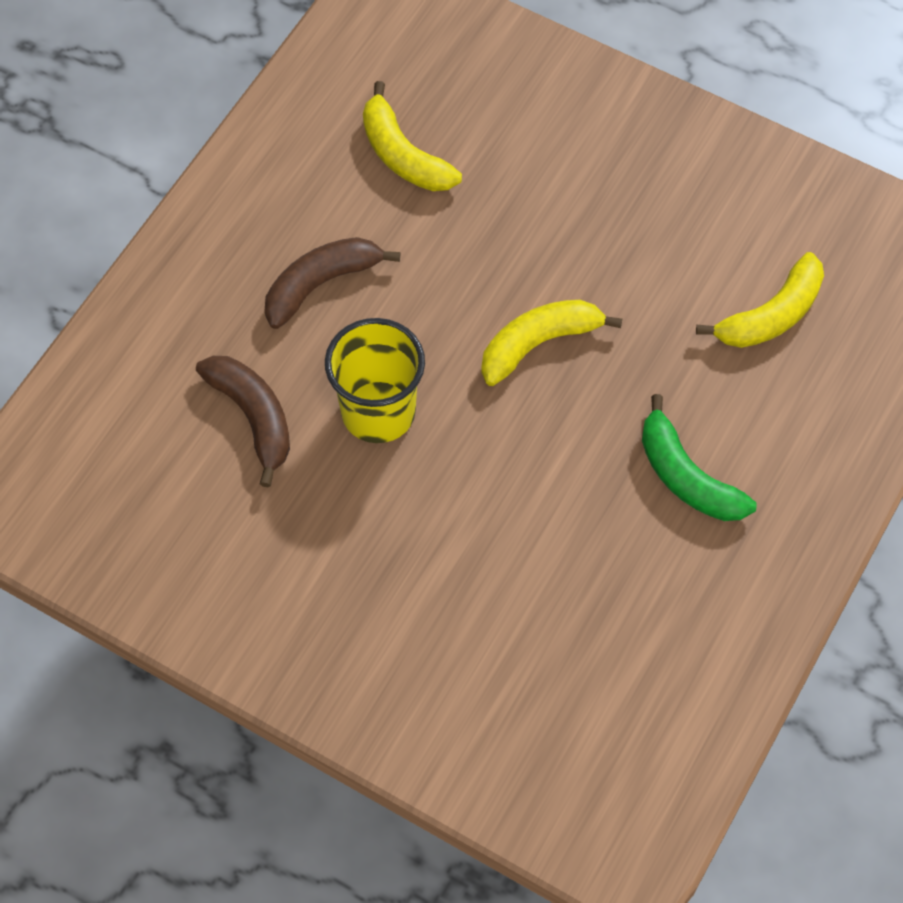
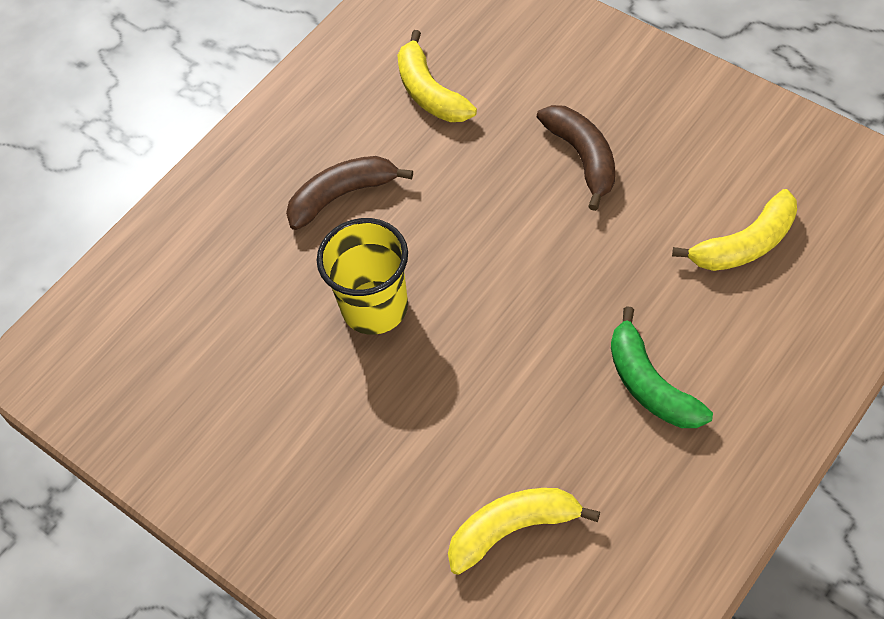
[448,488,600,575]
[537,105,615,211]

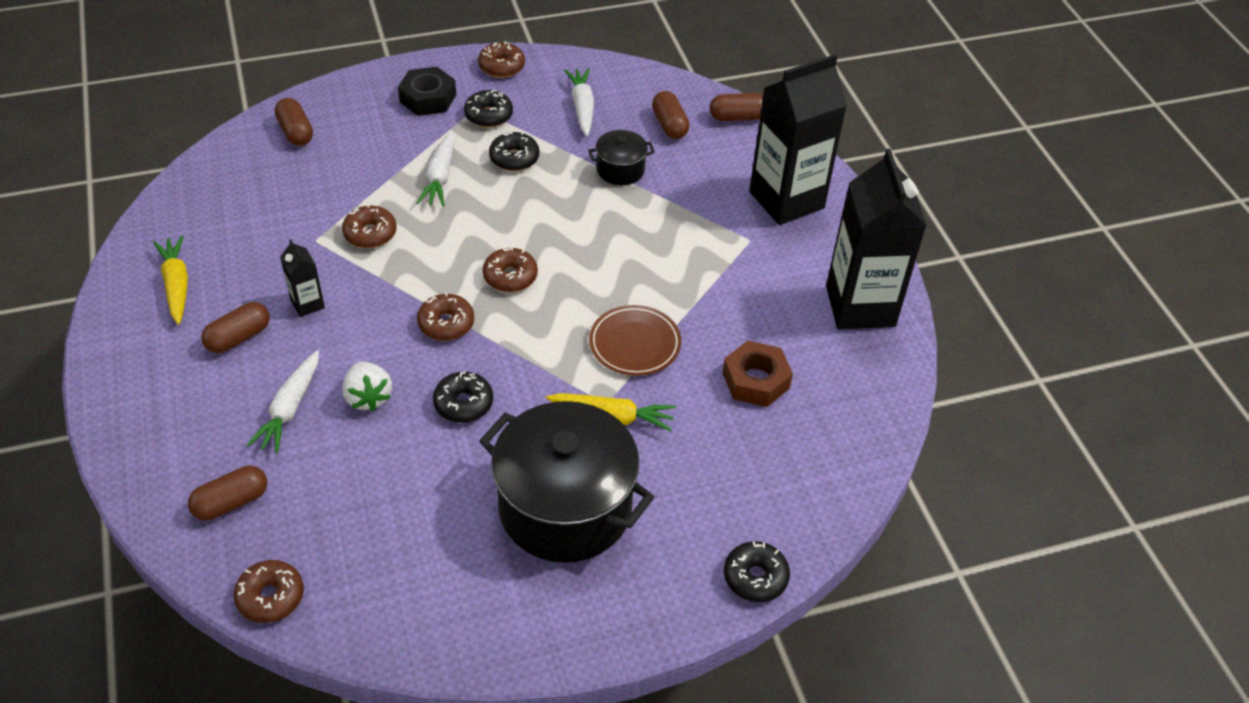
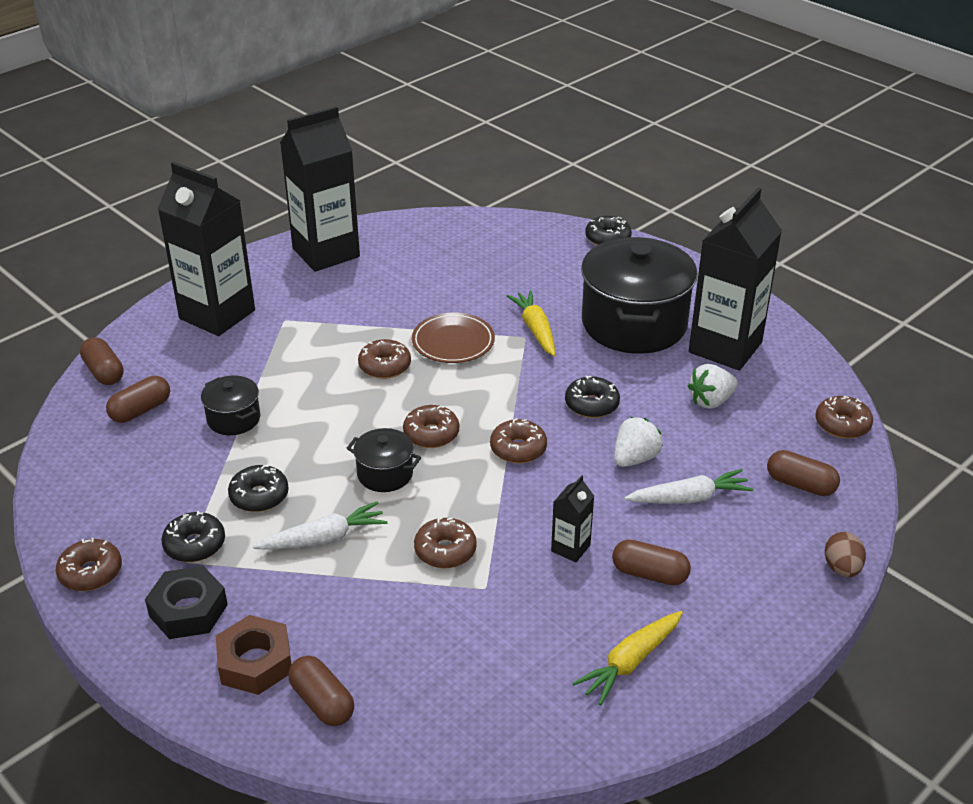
[216,615,291,695]
[288,655,354,726]
[347,428,421,492]
[358,339,411,379]
[688,364,738,409]
[689,187,782,371]
[825,532,866,577]
[564,68,594,136] (first image)

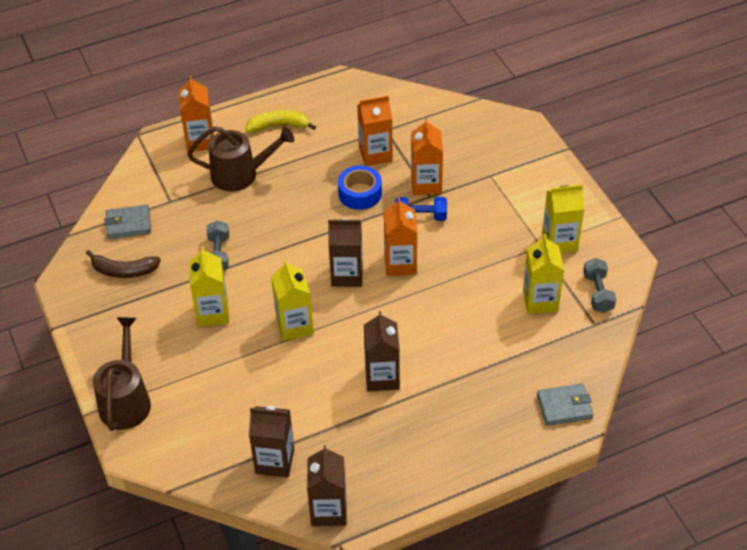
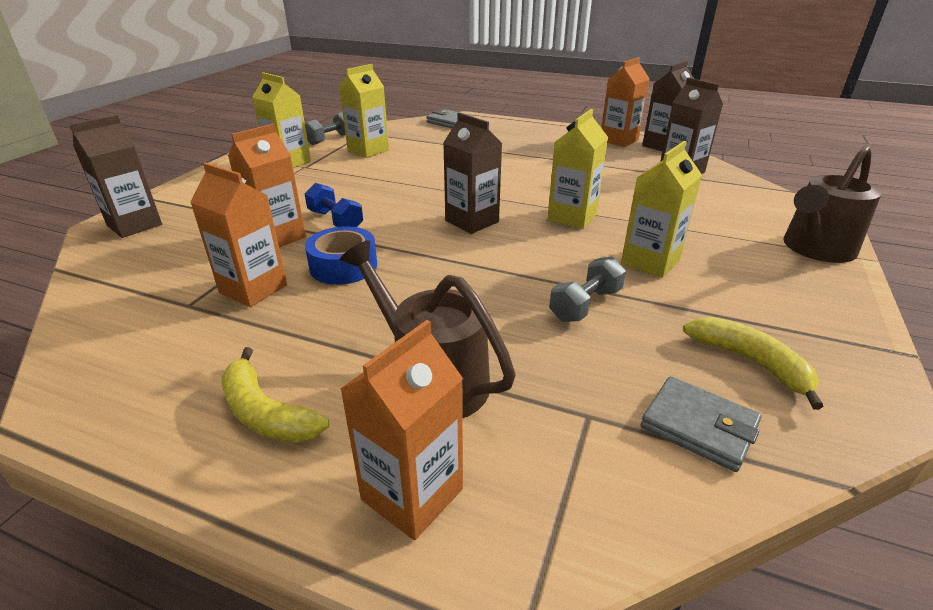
[70,115,162,238]
[601,57,650,147]
[683,317,824,410]

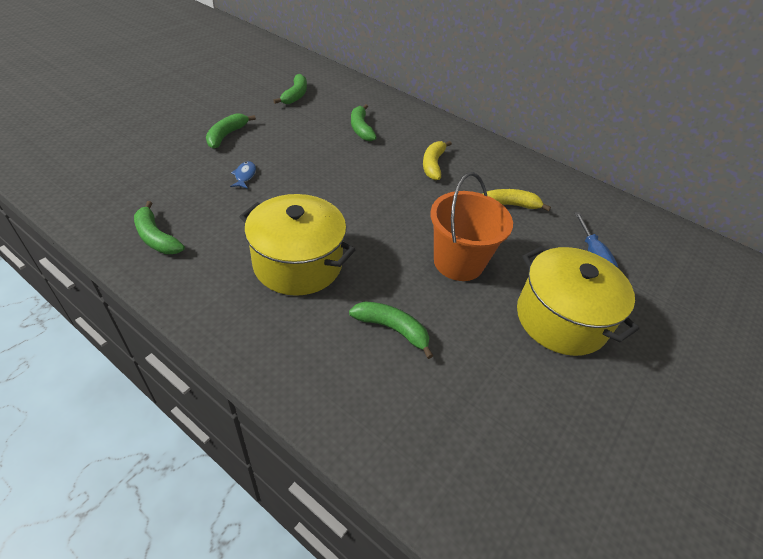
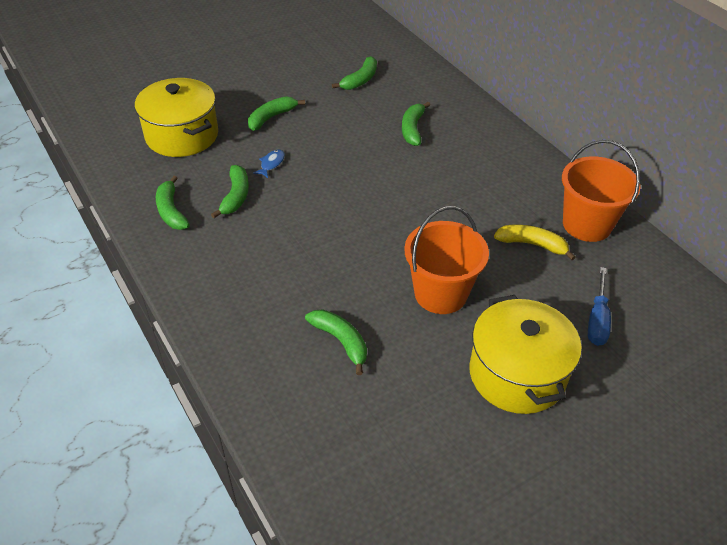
[135,78,218,157]
[211,165,249,218]
[562,140,640,242]
[423,141,452,180] (first image)

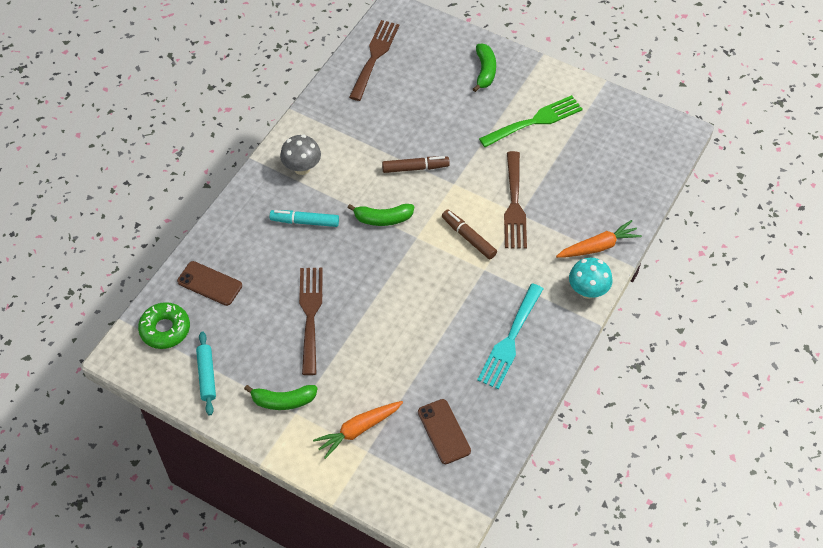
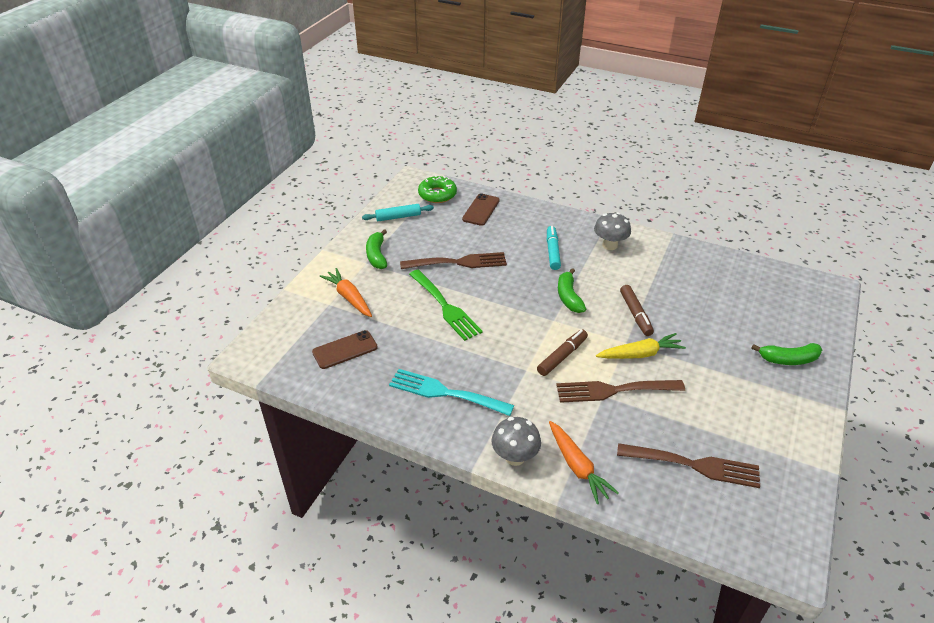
[409,269,483,341]
[492,417,541,466]
[596,333,686,359]
[617,443,760,488]

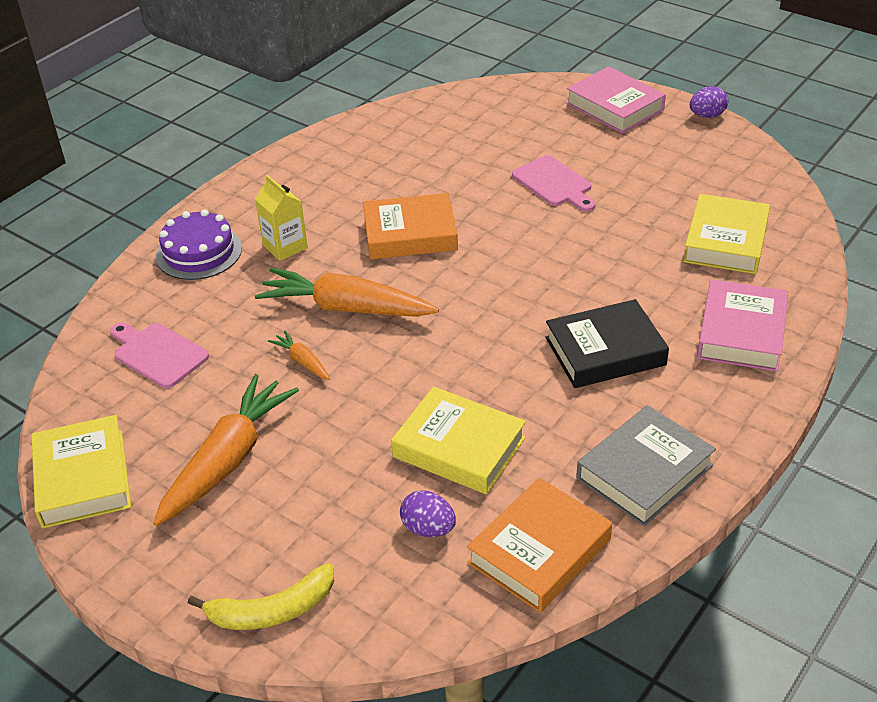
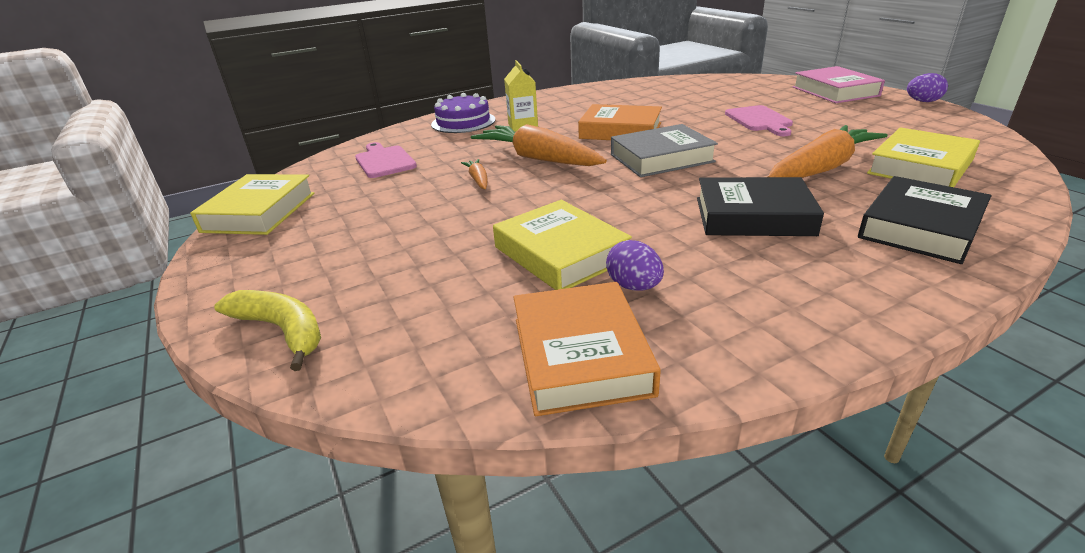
[214,290,321,371]
[513,282,661,416]
[606,240,664,291]
[611,124,718,177]
[768,125,888,178]
[858,176,992,264]

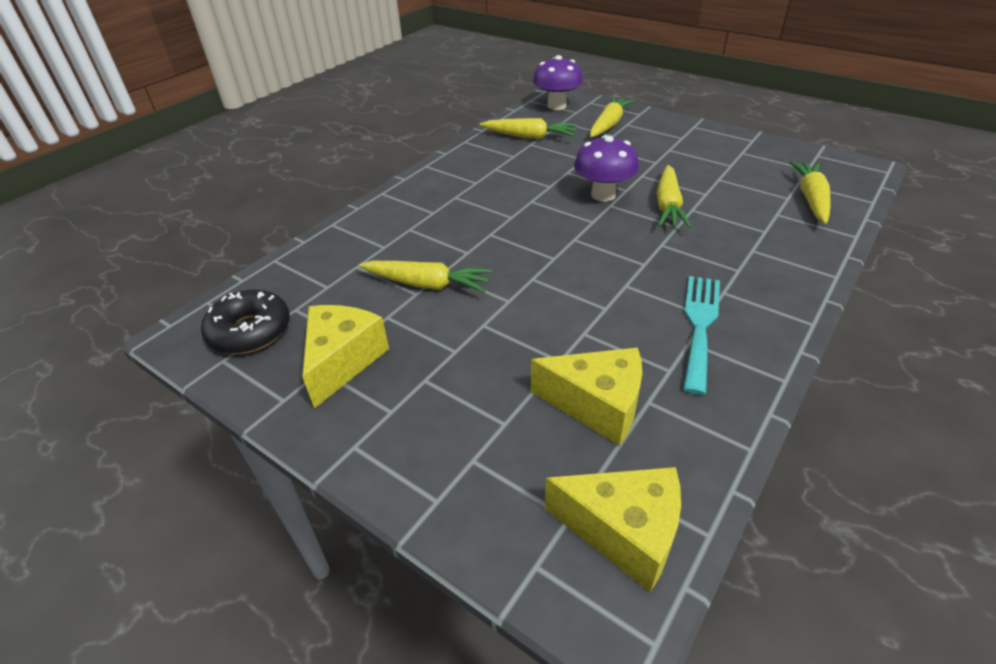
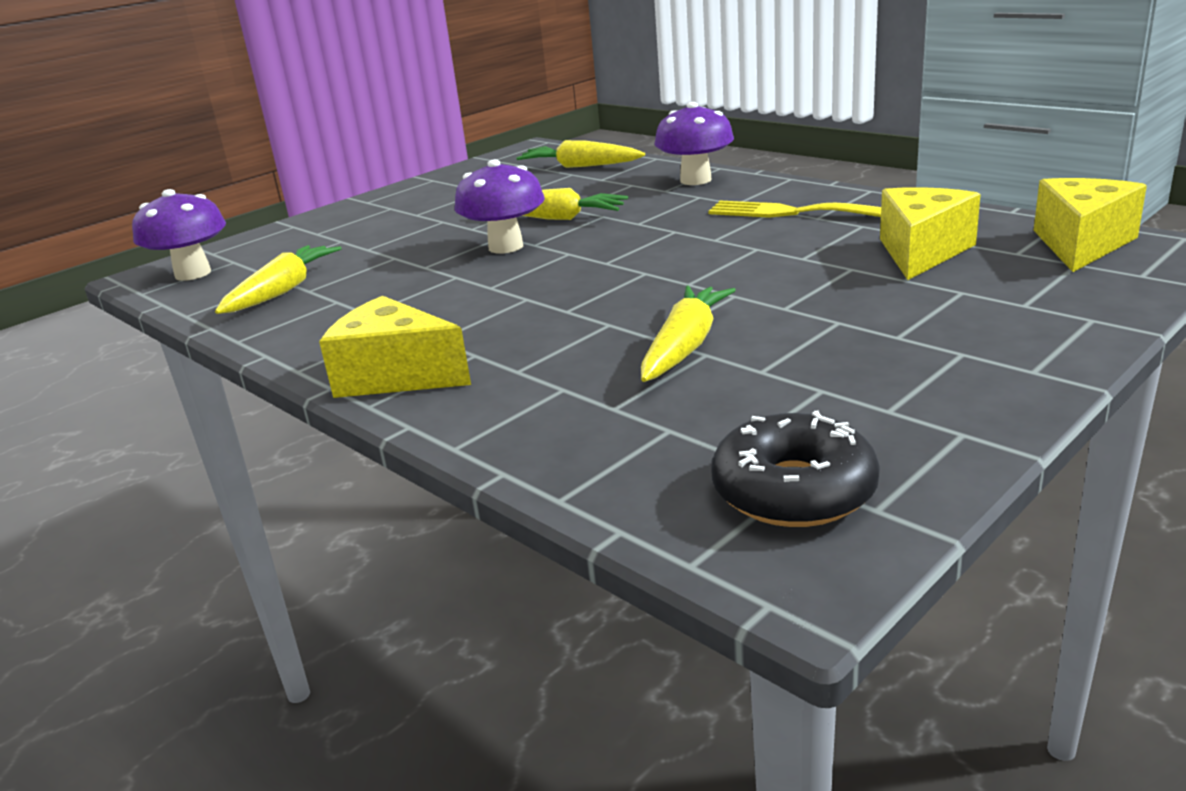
[319,296,471,398]
[654,102,734,185]
[708,201,881,218]
[590,97,634,137] (first image)

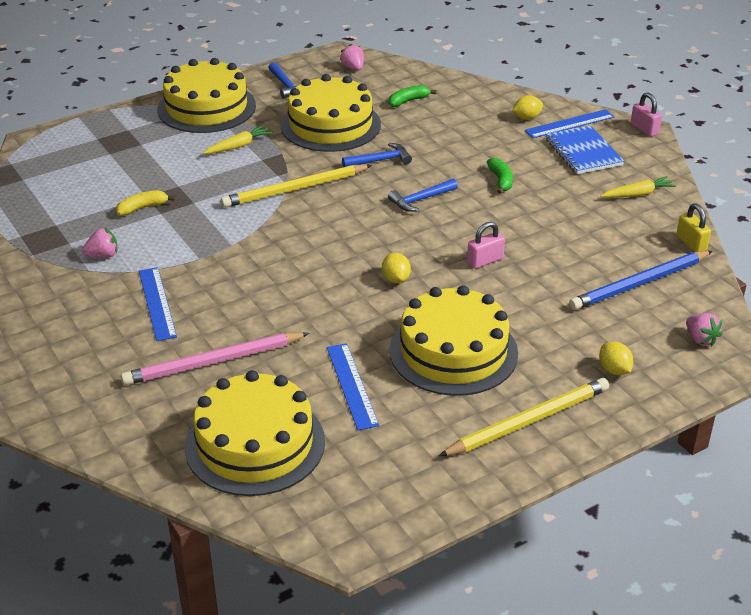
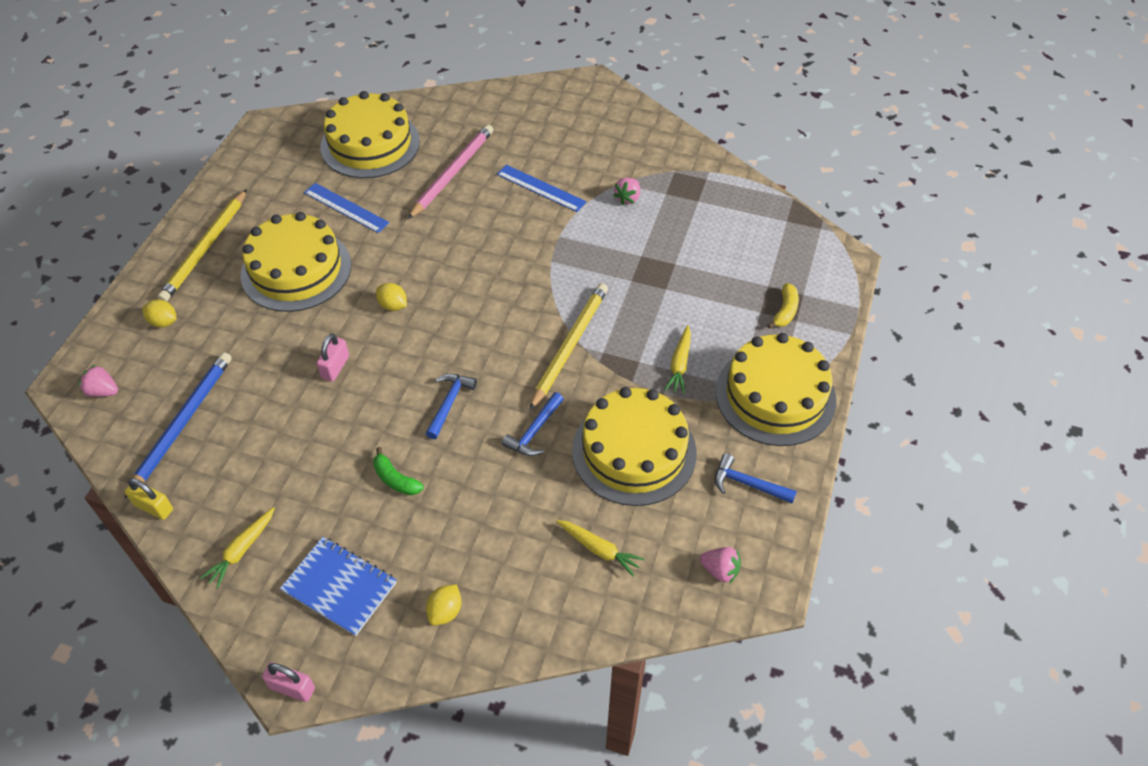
[556,520,645,577]
[767,283,799,329]
[525,109,615,138] (first image)

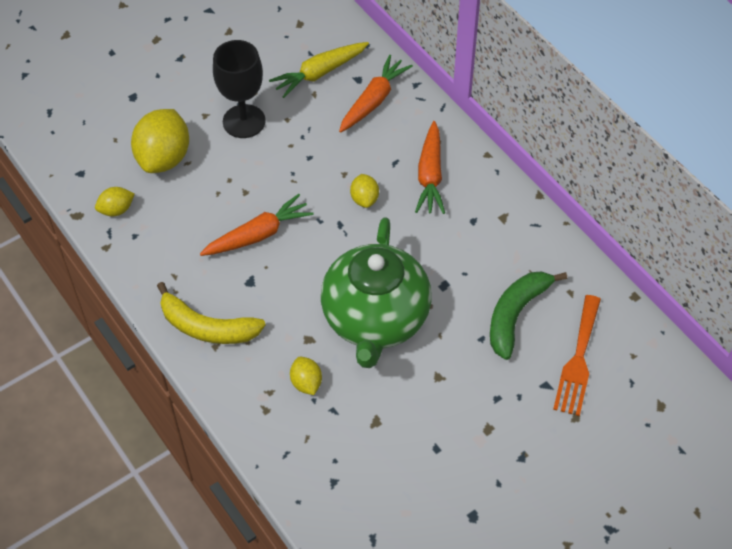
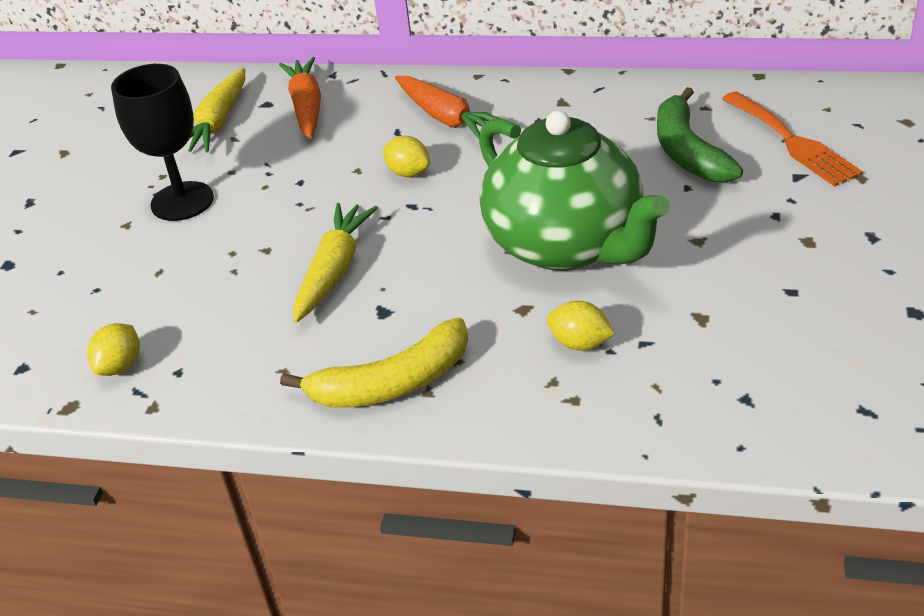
[293,203,378,323]
[131,109,189,173] (first image)

